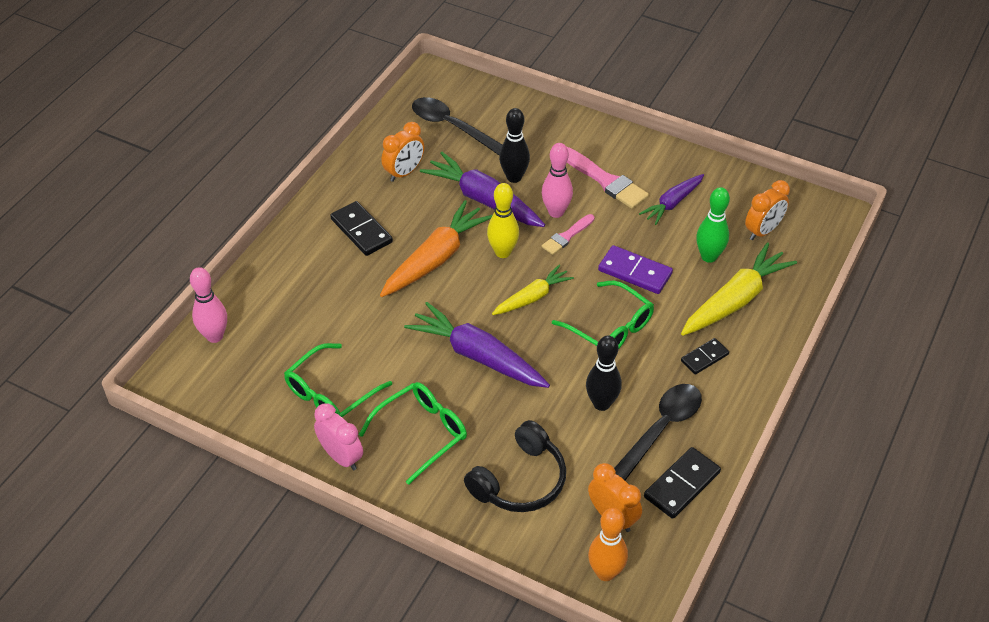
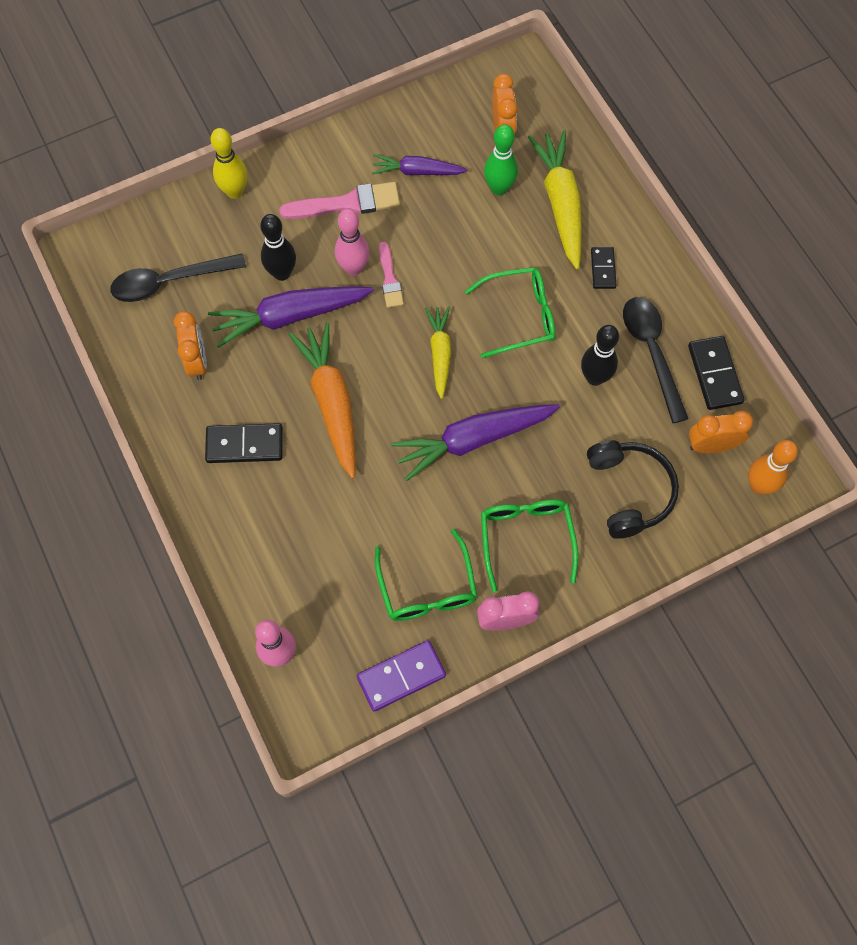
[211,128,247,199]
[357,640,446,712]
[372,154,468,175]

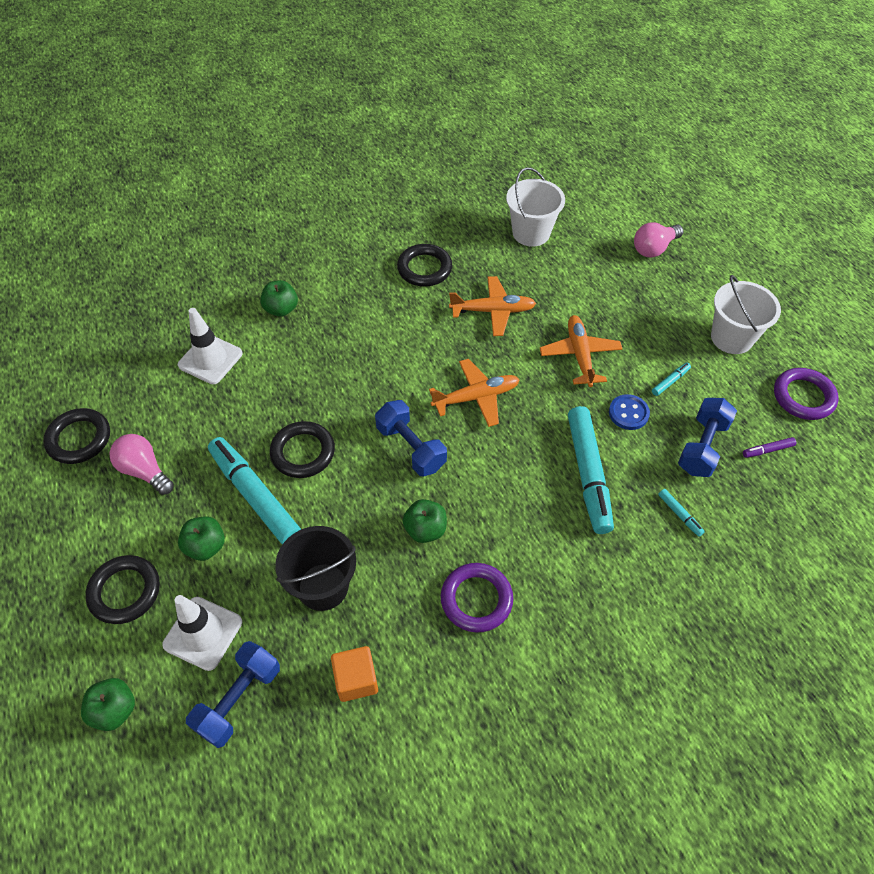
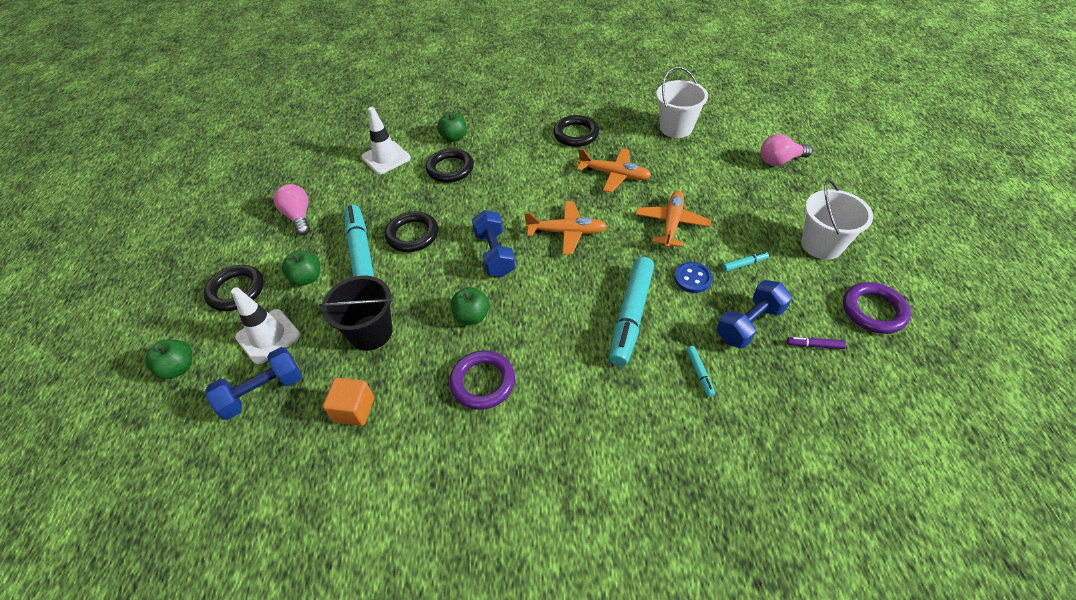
[426,148,474,183]

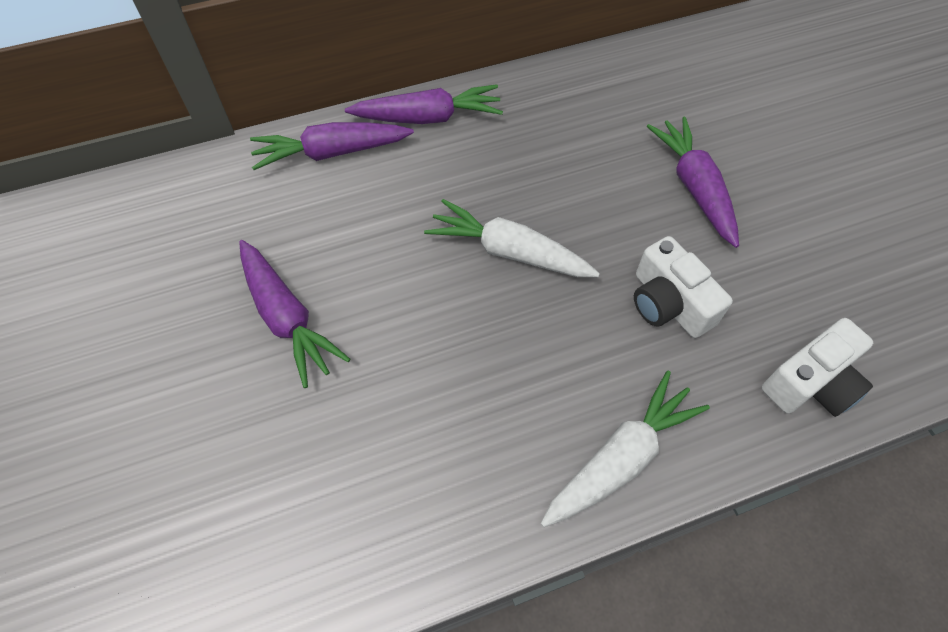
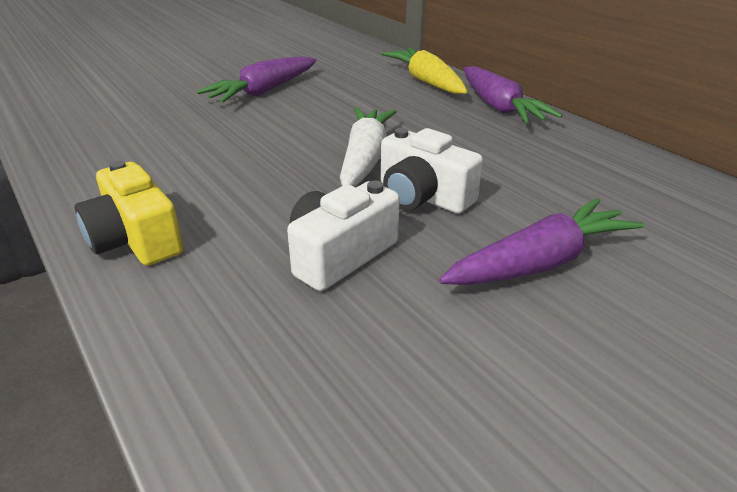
[75,160,184,266]
[381,48,468,94]
[381,128,483,214]

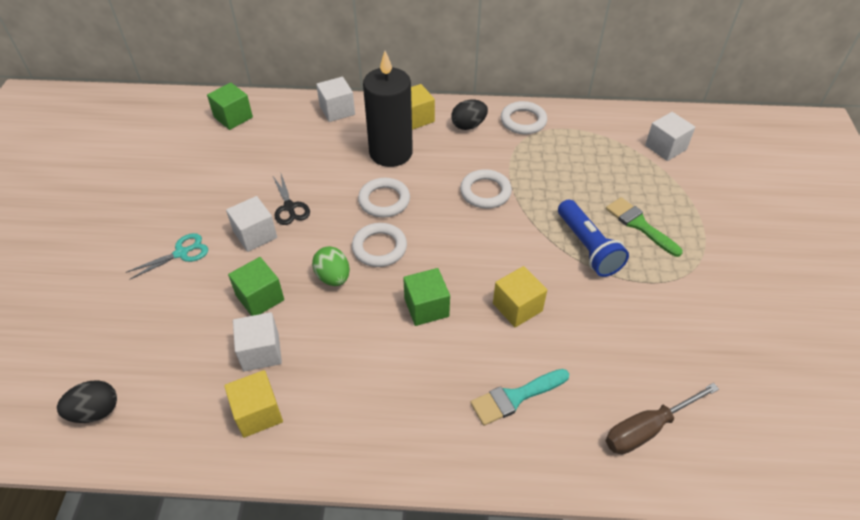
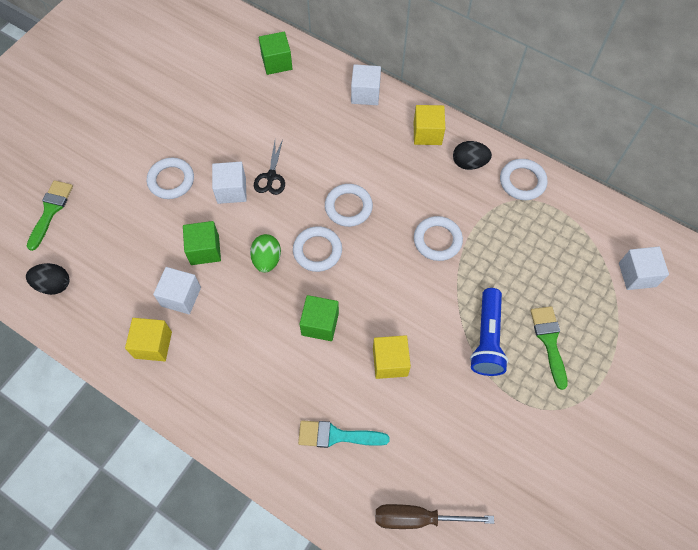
[27,180,73,251]
[147,158,194,199]
[363,51,413,167] (first image)

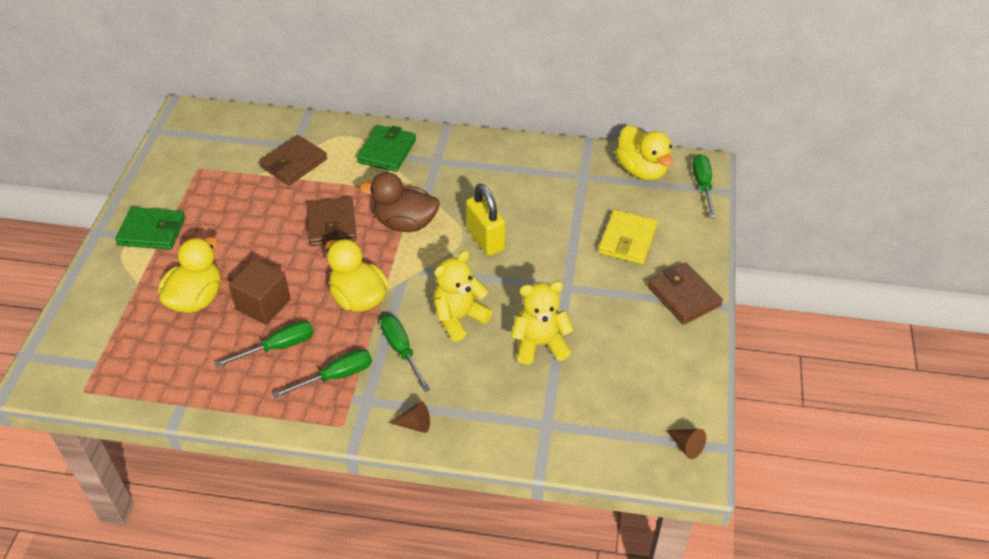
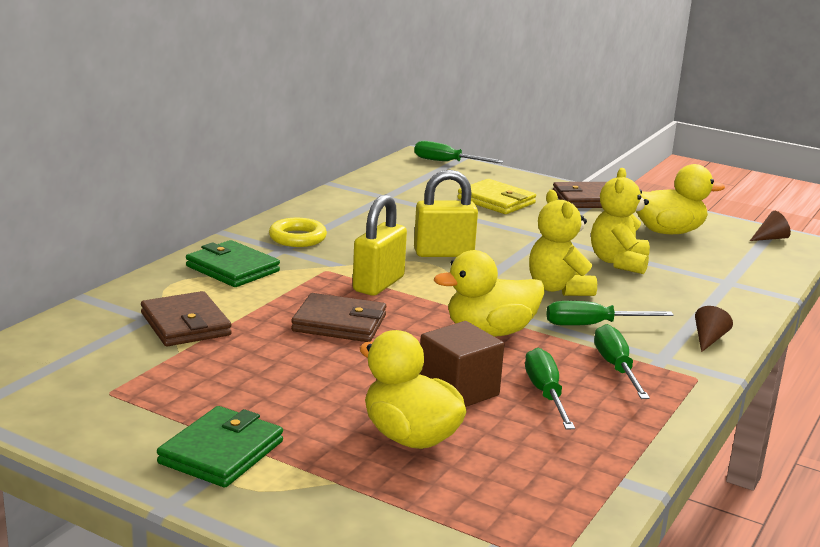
[269,218,327,247]
[353,195,407,296]
[636,164,725,234]

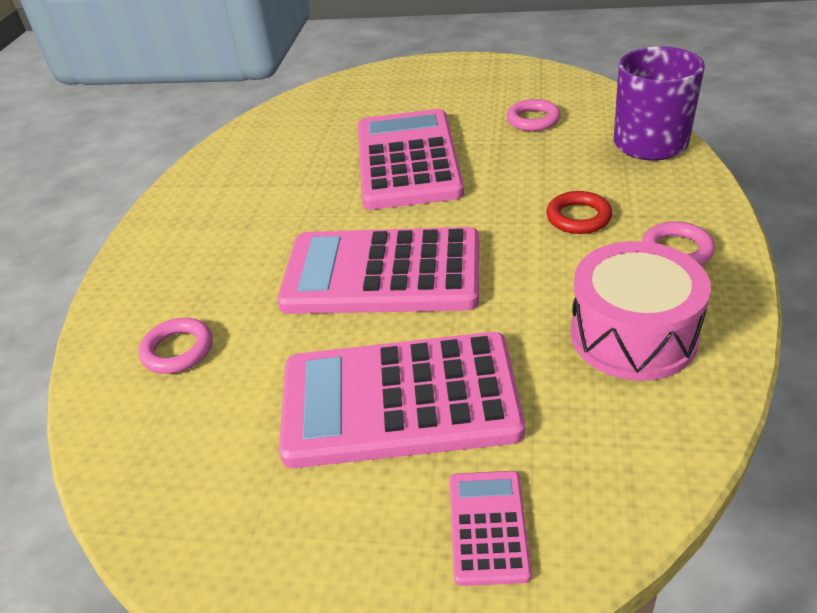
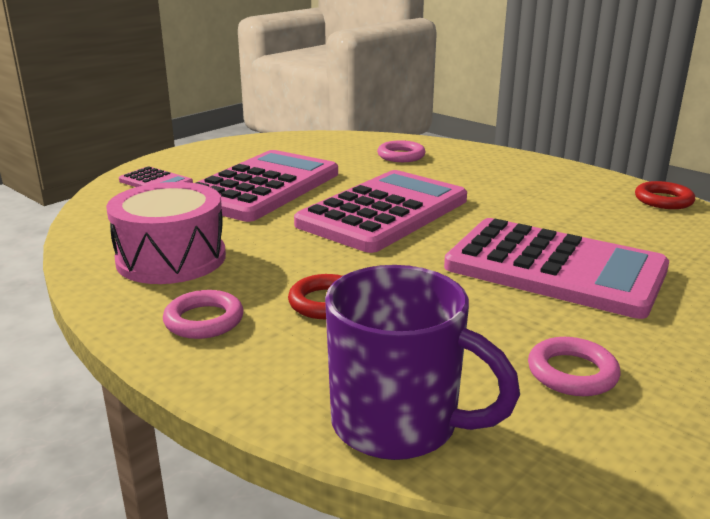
[635,181,695,209]

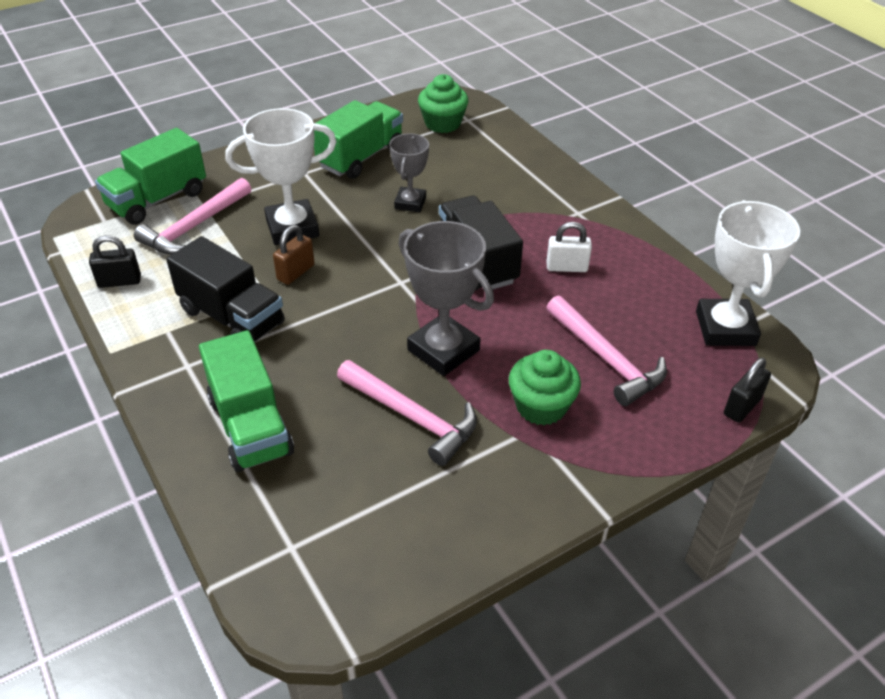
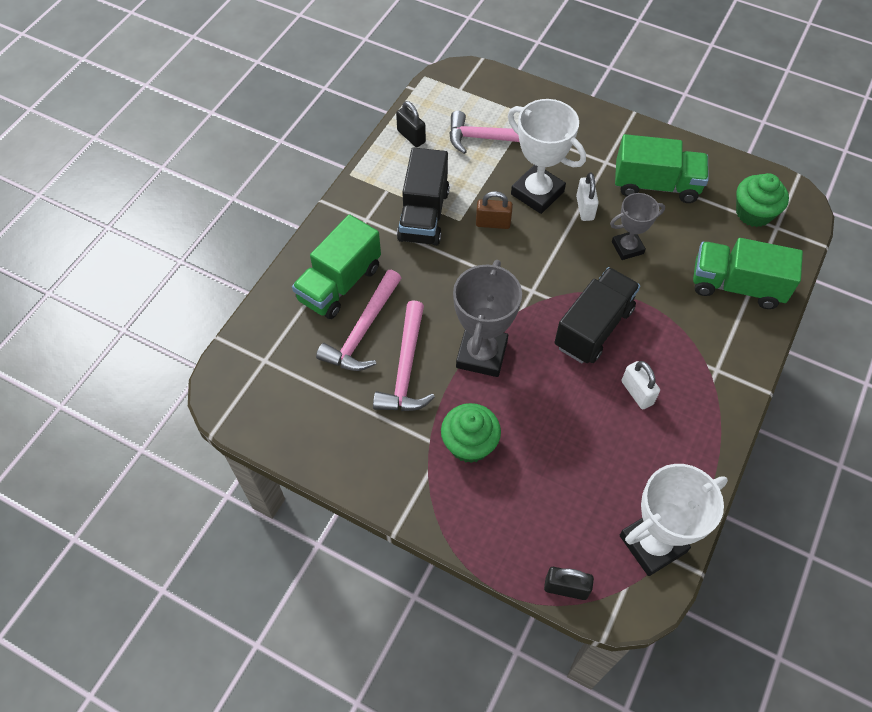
[316,270,401,371]
[576,173,599,221]
[693,238,803,309]

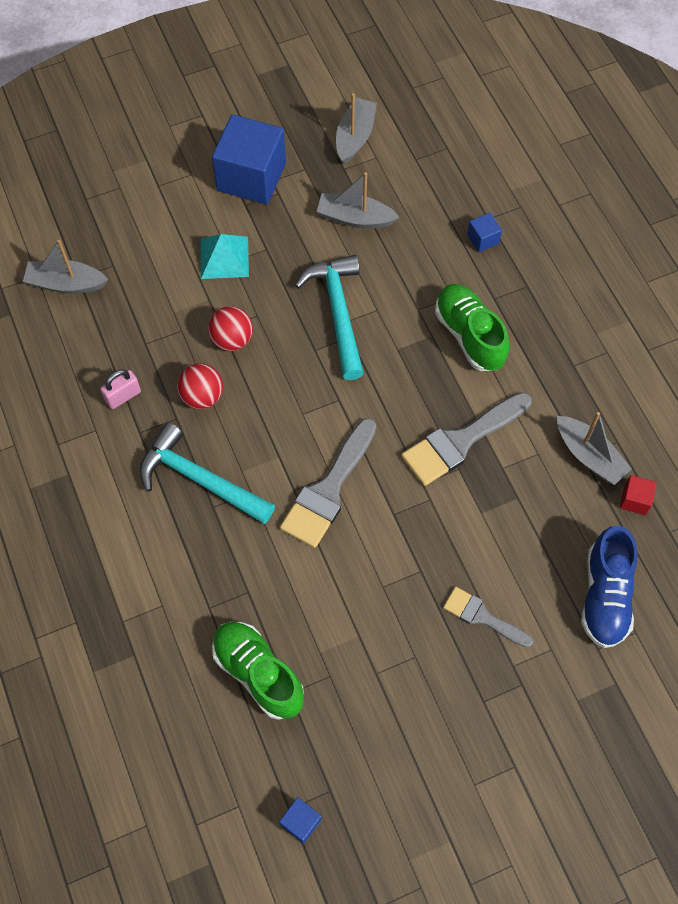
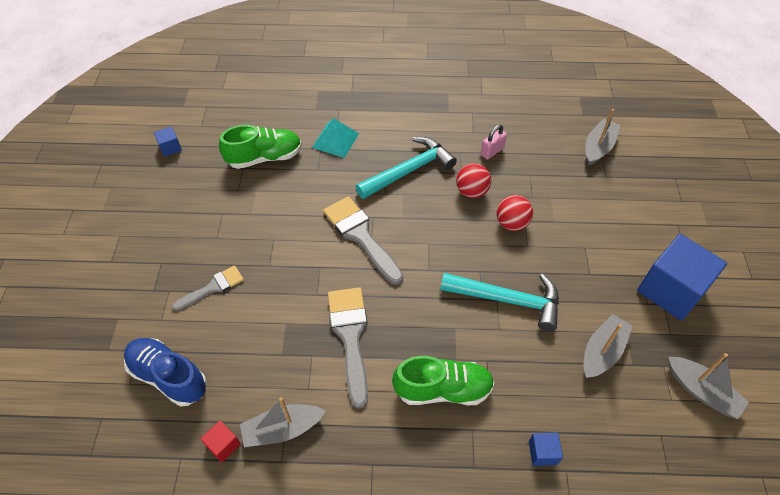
[312,118,359,158]
[481,125,507,160]

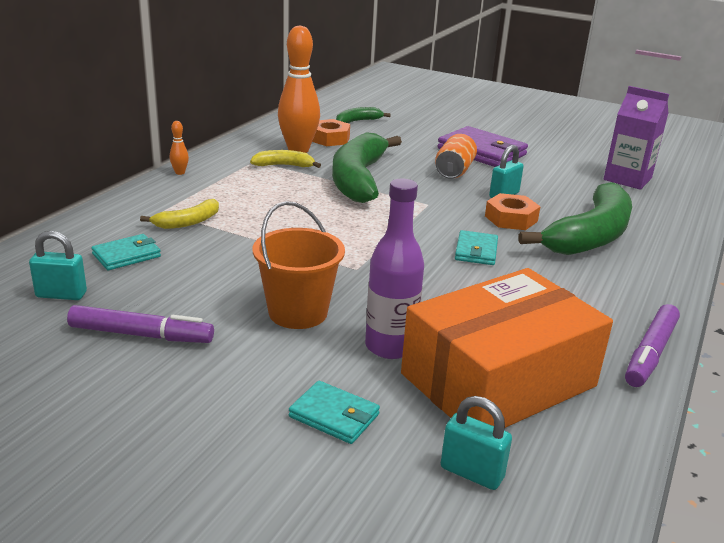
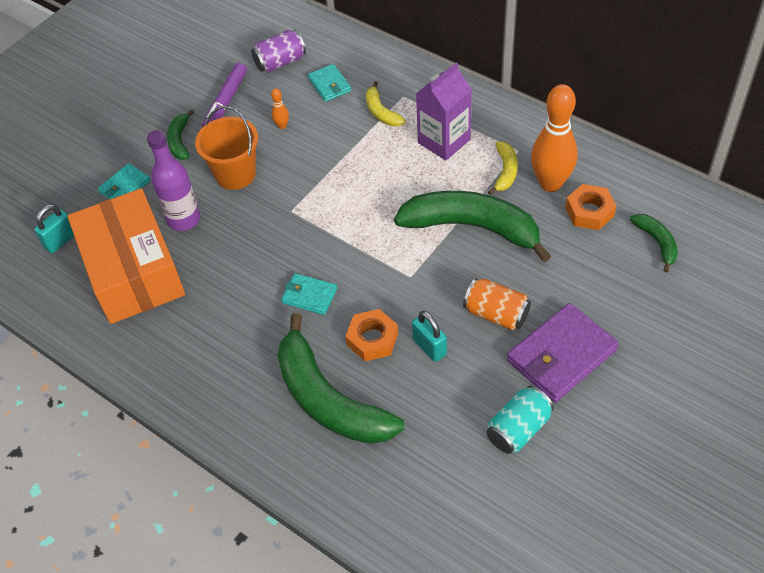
[167,109,194,160]
[251,30,306,73]
[271,88,289,129]
[416,63,472,160]
[487,386,554,454]
[625,304,680,387] (first image)

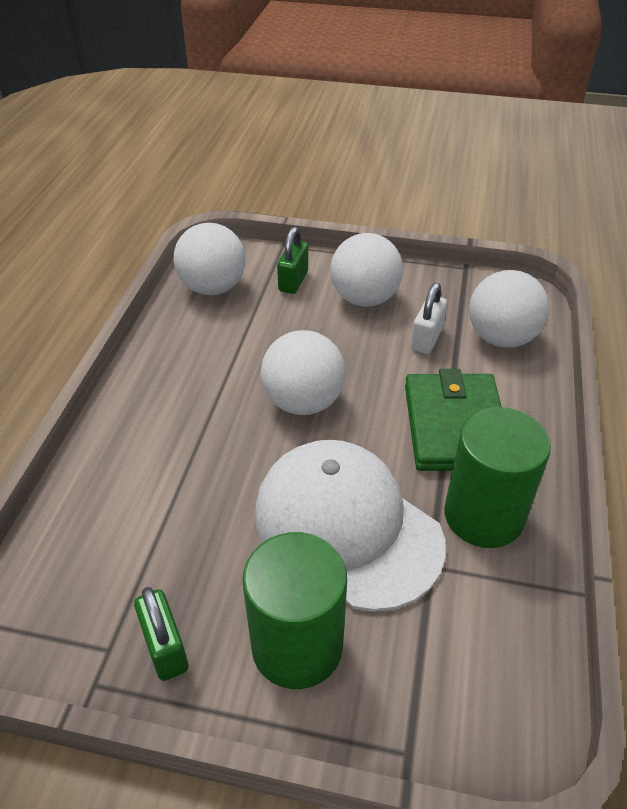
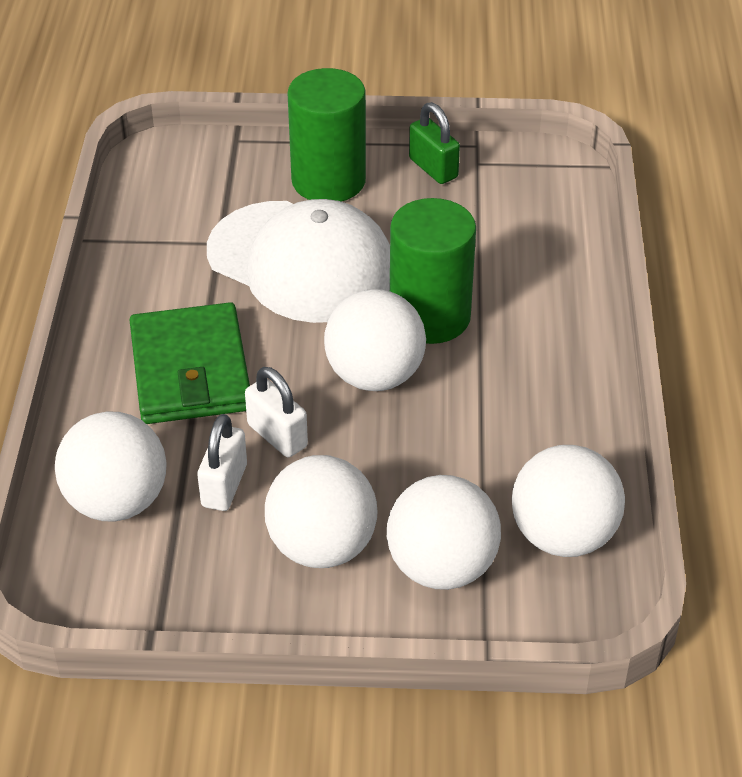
[245,367,308,457]
[387,475,501,590]
[390,198,476,344]

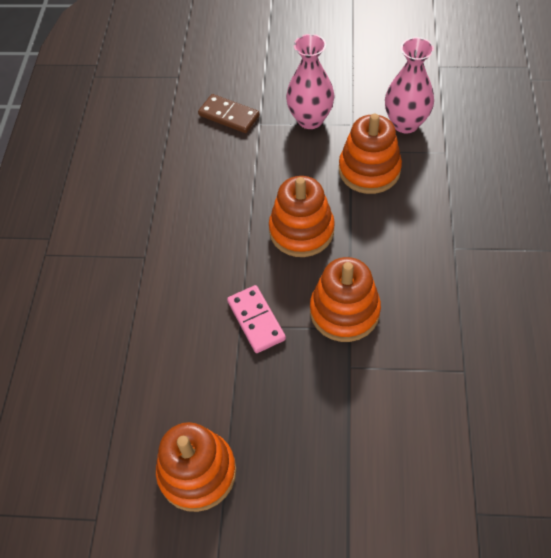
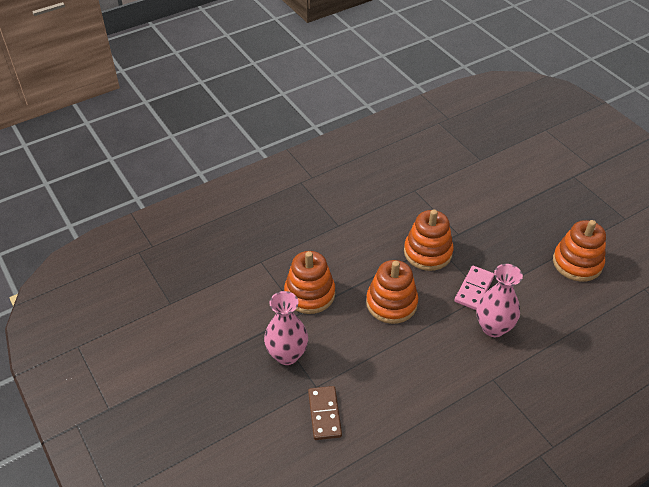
[476,264,523,337]

